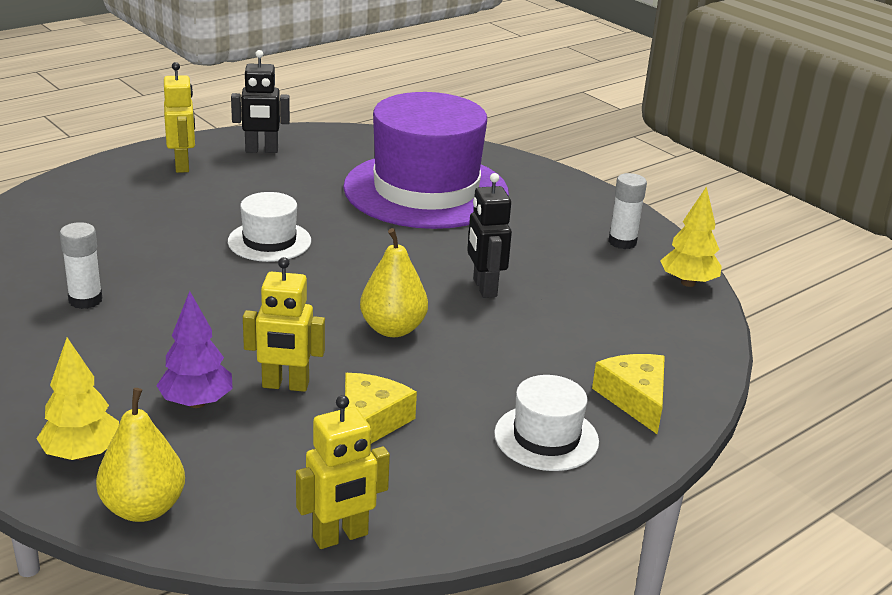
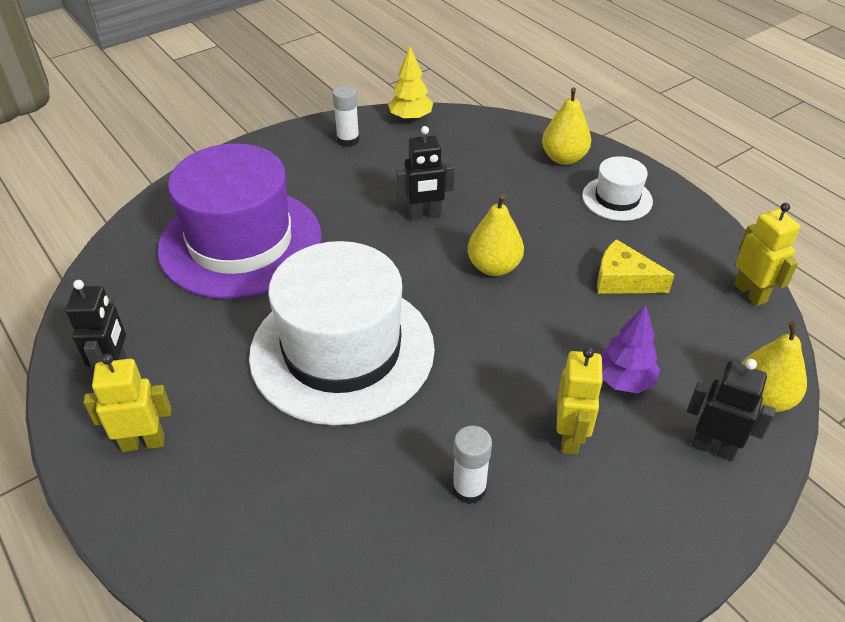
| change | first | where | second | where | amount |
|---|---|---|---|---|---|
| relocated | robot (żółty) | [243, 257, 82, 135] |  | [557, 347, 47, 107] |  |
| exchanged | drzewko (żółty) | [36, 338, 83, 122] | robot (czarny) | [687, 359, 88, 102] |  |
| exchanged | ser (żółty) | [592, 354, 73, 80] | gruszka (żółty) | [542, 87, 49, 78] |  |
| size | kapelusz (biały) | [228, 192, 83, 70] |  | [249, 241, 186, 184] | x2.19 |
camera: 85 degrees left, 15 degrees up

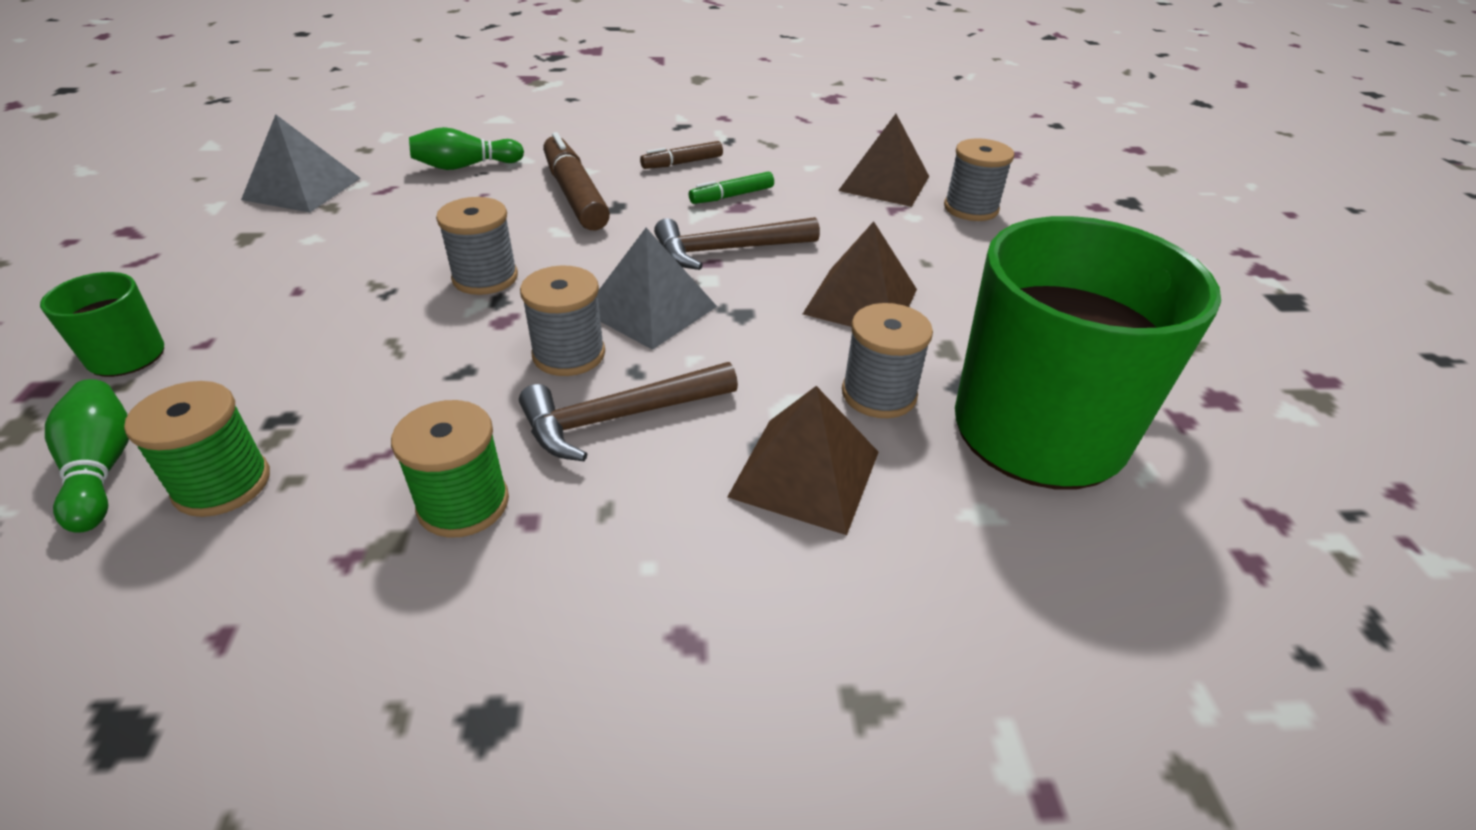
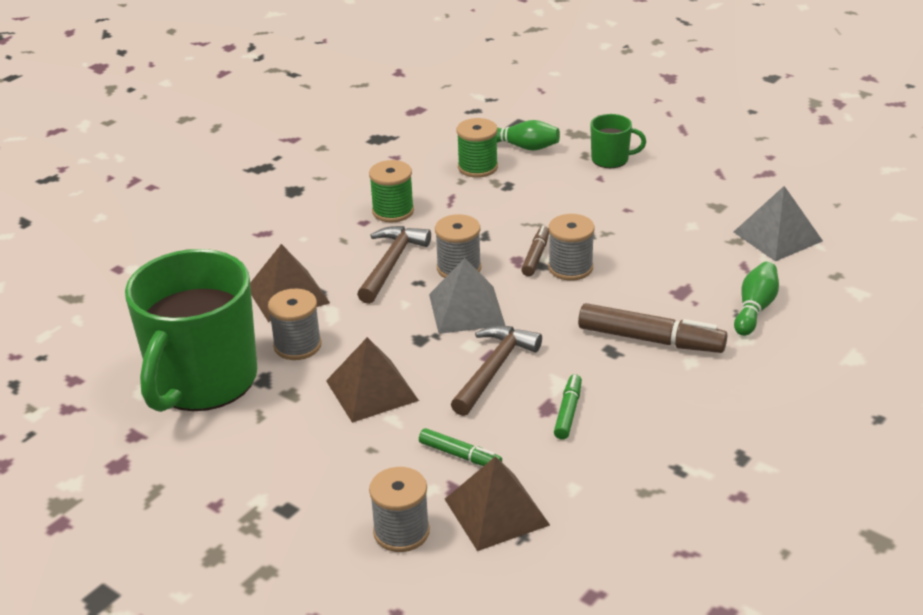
| change | first | where | second | where | amount |
|---|---|---|---|---|---|
| appeared |  |  | flamaster (zielony) | [419, 428, 83, 38] |  |
| relocated | flamaster (brązowy) | [640, 141, 83, 28] |  | [521, 226, 29, 50] |  |
camera: 135 degrees right, 5 degrees down

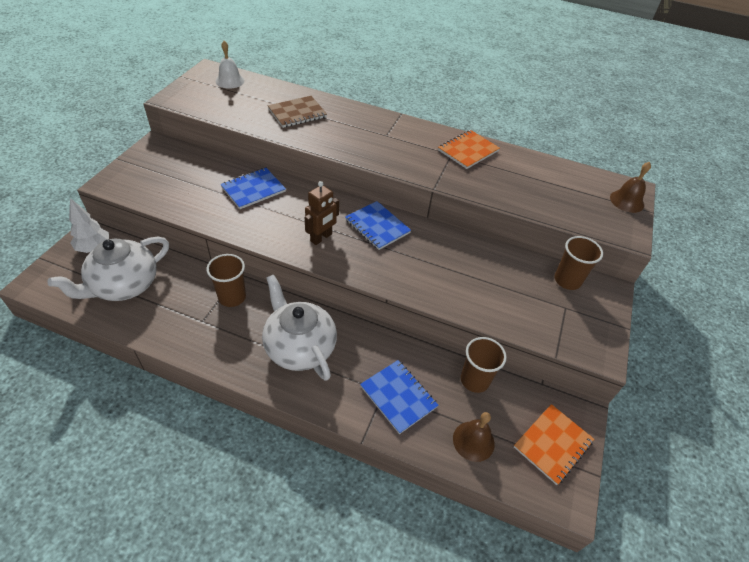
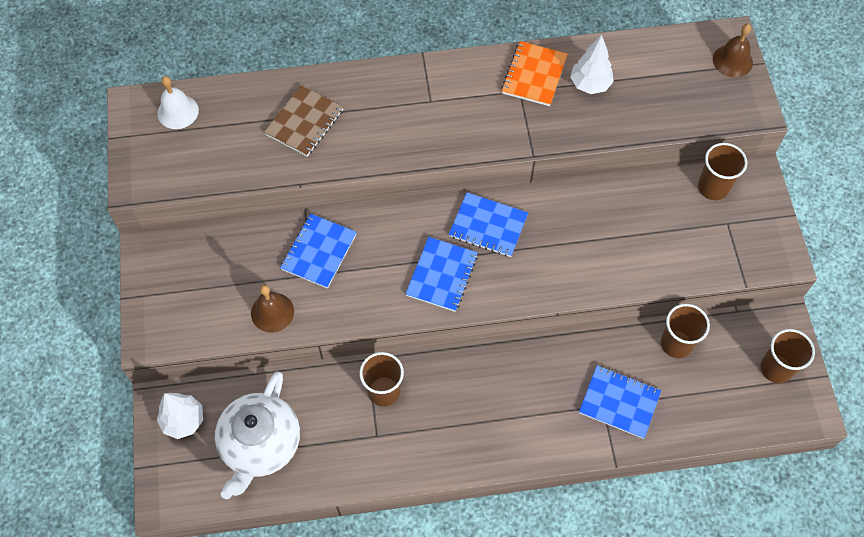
| change | first | where | second | where | amount |
|---|---|---|---|---|---|
| missing | imbryk (biały) | [262, 275, 75, 106] |  |  |  |
| appeared |  |  | drzewko (biały) | [570, 35, 44, 59] |  |
| relocated | dzwonek (brązowy) | [453, 412, 42, 50] |  | [251, 285, 43, 48] |  |
| exchanged | robot (brązowy) | [305, 181, 34, 64] | zeszyt (niebieski) | [405, 237, 73, 75] |  |
| exchanged | zeszyt (pomarańczowy) | [514, 404, 80, 81] | szklanka (brązowy) | [761, 329, 54, 54] |  |
camera: 25 degrees left, 15 degrees up

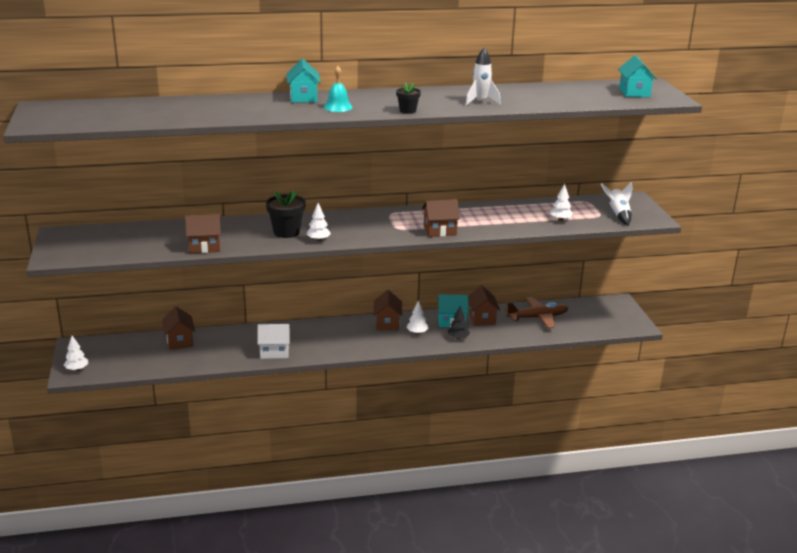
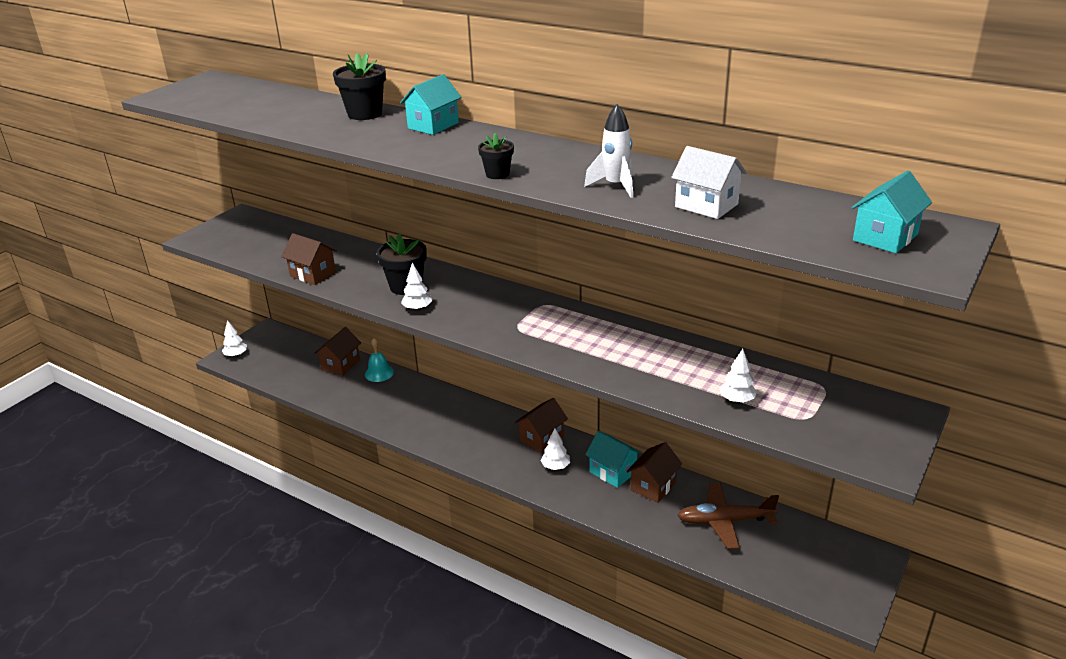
| change | first | where | second | where | amount |
|---|---|---|---|---|---|
| missing | domek (brązowy) | [422, 199, 38, 38] |  |  |  |
| missing | drzewko (czarny) | [448, 306, 22, 34] |  |  |  |
| missing | rakieta (biały) | [601, 182, 32, 43] |  |  |  |
| appeared |  |  | doniczka (czarny) | [333, 53, 53, 67] |  |
| relocated | domek (biały) | [257, 324, 33, 35] |  | [671, 146, 76, 73] |  |
| relocated | dzwonek (turkusowy) | [324, 66, 29, 46] |  | [365, 338, 29, 44] |  |
| spun | samolot (brązowy) | [505, 297, 63, 31] |  | [677, 483, 102, 66] | 150 degrees clockwise |
camera: 45 degrees right, 5 degrees up

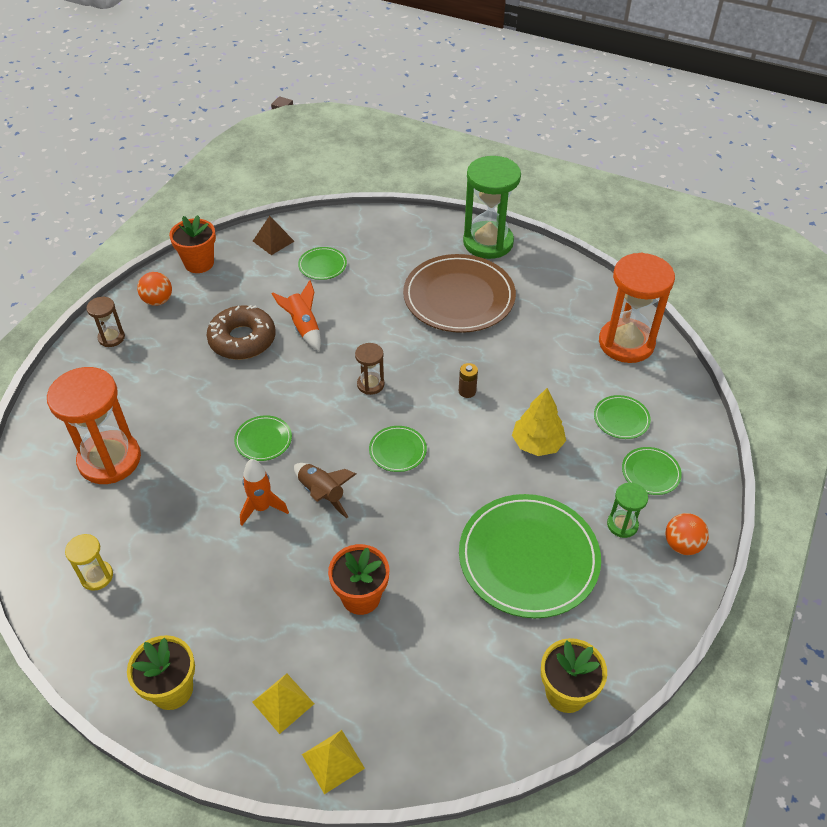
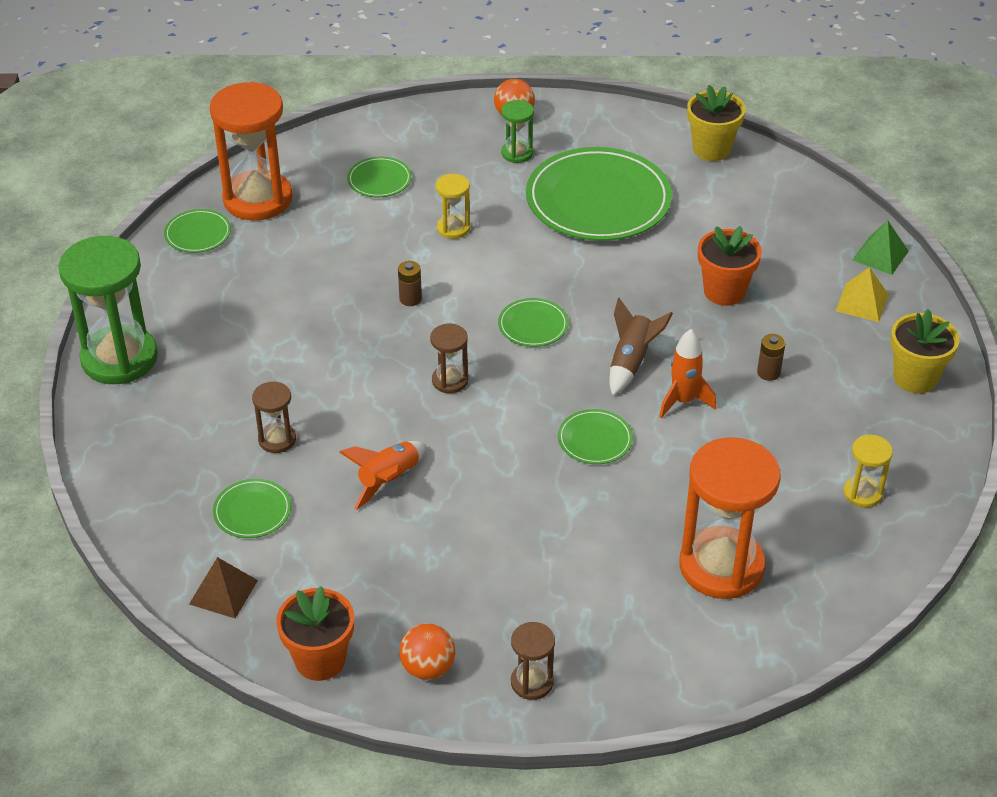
| change | first | where | second | where | amount |
|---|---|---|---|---|---|
| missing | donut (brązowy) | [207, 305, 69, 55] |  |  |  |
| missing | talerz (brązowy) | [403, 254, 113, 79] |  |  |  |
| appeared |  |  | klepsydra (brązowy) | [252, 381, 44, 72] |  |
| appeared |  |  | bateria (brązowy) | [757, 334, 28, 47] |  |
| relocated | talerz (zielony) | [622, 447, 60, 48] |  | [164, 209, 67, 44] |  |
| exchanged | drzewko (żółty) | [512, 388, 54, 68] | klepsydra (żółty) | [436, 174, 34, 65] |  |
| colour | piramida (żółty) | [302, 730, 63, 64] | piramida (zielony) | [853, 220, 56, 55] |  |
camera: 115 degrees left, 5 degrees down

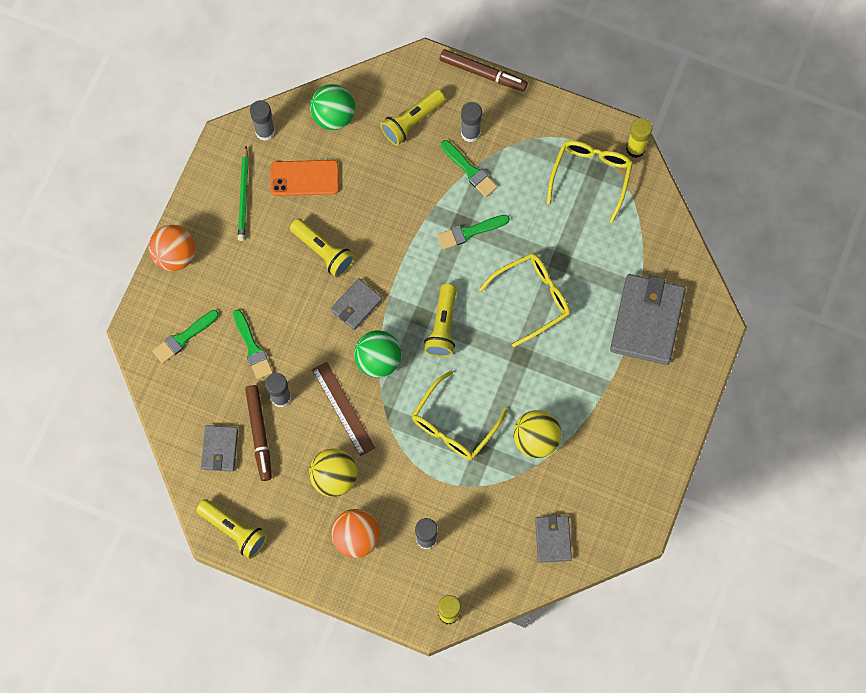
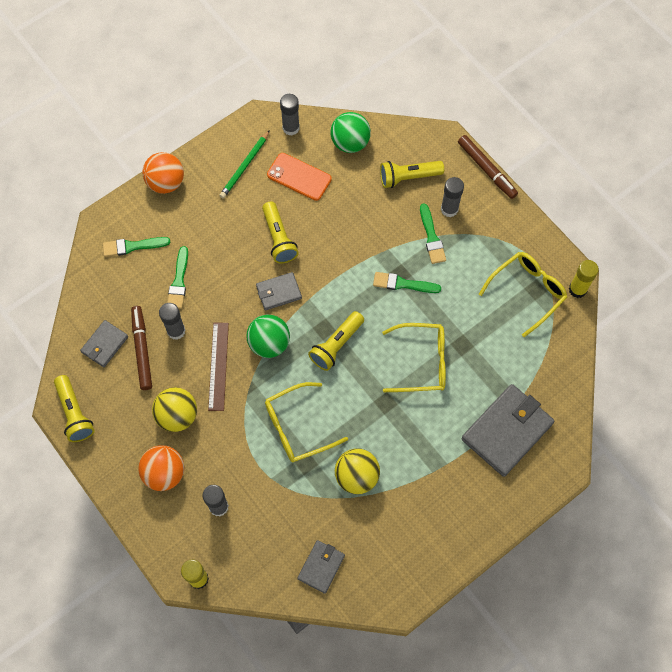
| change | first | where | second | where | amount |
|---|---|---|---|---|---|
| spun | flamaster (brązowy) | [245, 385, 27, 96] |  | [131, 306, 21, 84] | 150 degrees clockwise |
camera: 30 degrees right, 5 degrees down

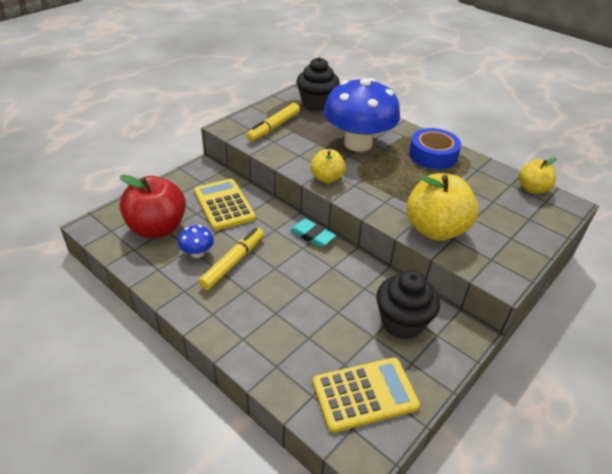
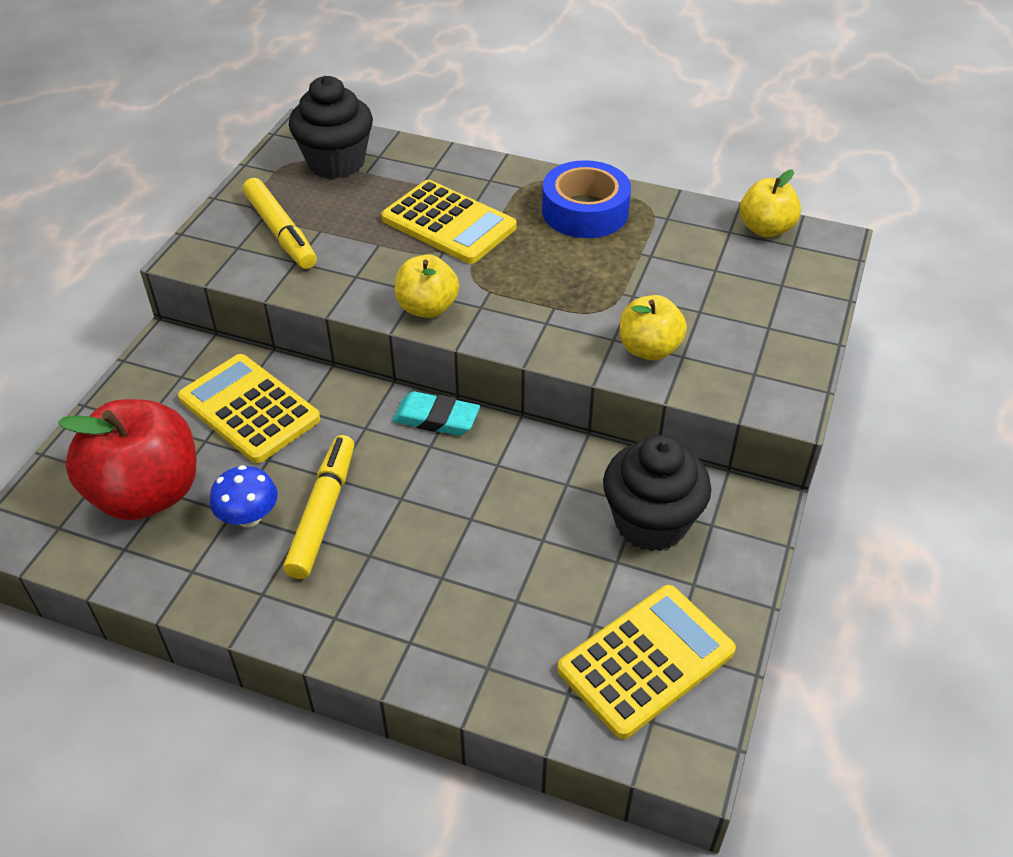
| change | first | where | second | where | amount |
|---|---|---|---|---|---|
| exchanged | grzyb (niebieski) | [324, 78, 76, 74] | kalkulator (żółty) | [381, 180, 136, 84] |  |
| spun | flamaster (żółty) | [246, 103, 54, 38] |  | [243, 178, 74, 91] | 45 degrees counterclockwise |
| size | jabłko (żółty) | [407, 173, 72, 68] |  | [620, 295, 67, 66] | x0.57 |
camera: 20 degrees left, 5 degrees up

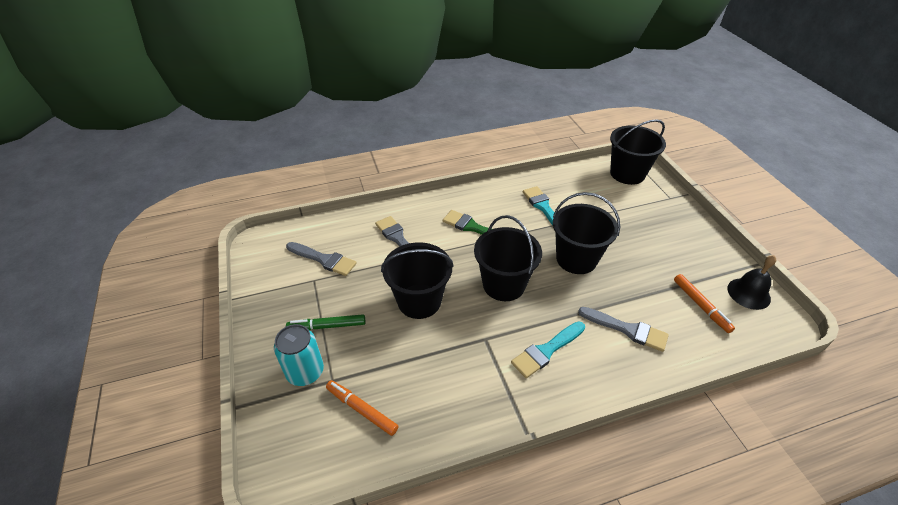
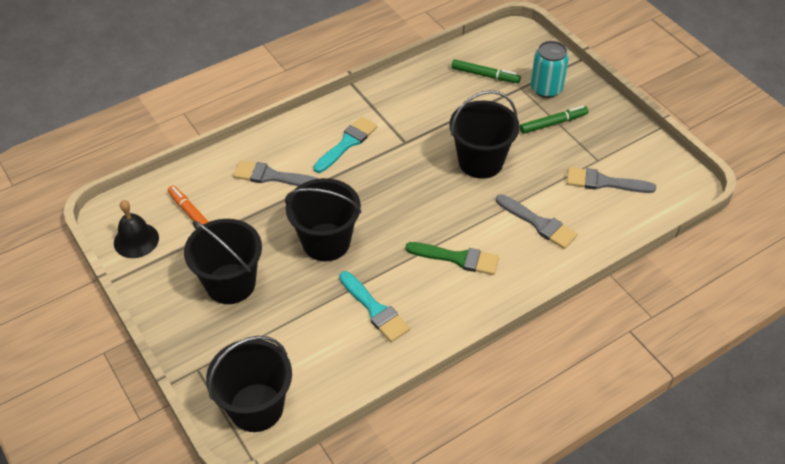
| change | first | where | second | where | amount |
|---|---|---|---|---|---|
| relocated | wiadro (czarny) | [474, 215, 68, 86] |  | [184, 219, 78, 85] |  |
| colour | flamaster (pomarańczowy) | [326, 380, 72, 56] | flamaster (zielony) | [451, 60, 70, 23] |  |
camera: 165 degrees right, 5 degrees up

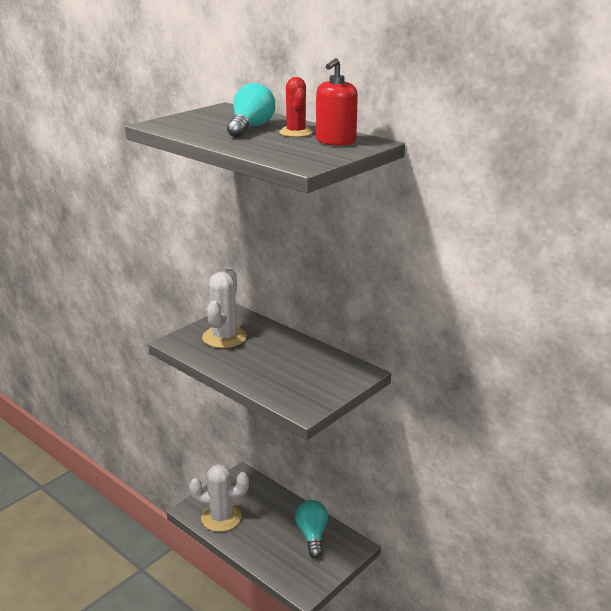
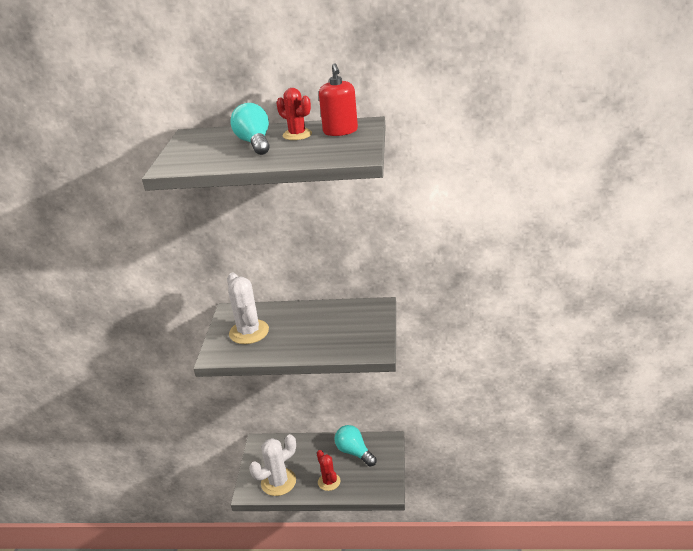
| change | first | where | second | where | amount |
|---|---|---|---|---|---|
| appeared |  |  | kaktus (czerwony) | [317, 450, 23, 41] |  |
camera: 35 degrees left, 5 degrees up

